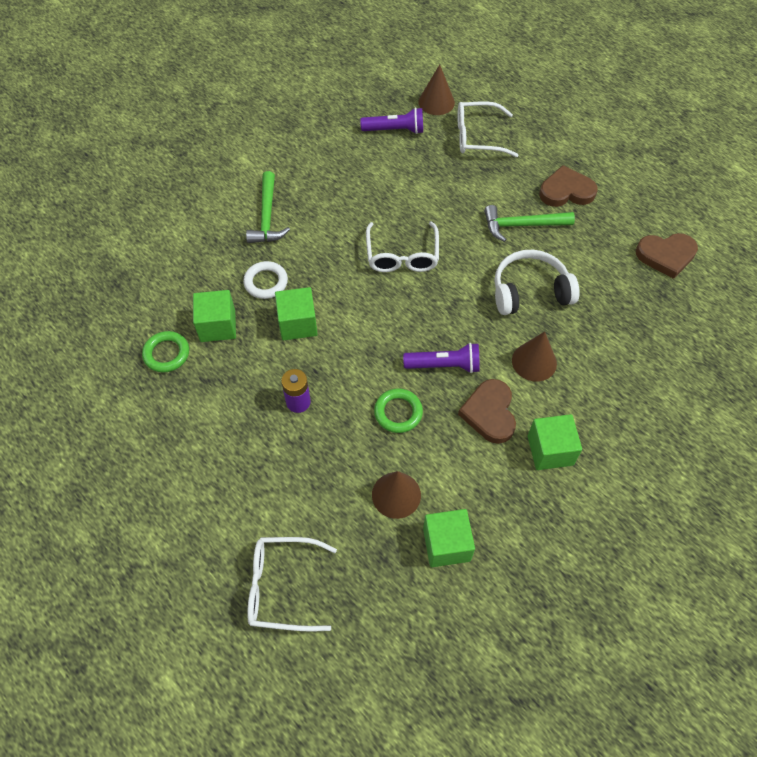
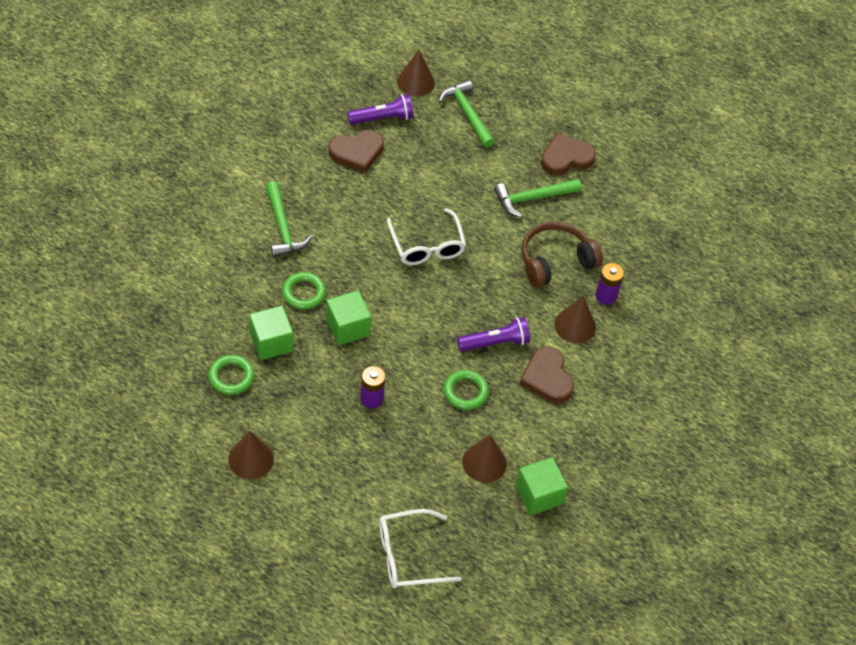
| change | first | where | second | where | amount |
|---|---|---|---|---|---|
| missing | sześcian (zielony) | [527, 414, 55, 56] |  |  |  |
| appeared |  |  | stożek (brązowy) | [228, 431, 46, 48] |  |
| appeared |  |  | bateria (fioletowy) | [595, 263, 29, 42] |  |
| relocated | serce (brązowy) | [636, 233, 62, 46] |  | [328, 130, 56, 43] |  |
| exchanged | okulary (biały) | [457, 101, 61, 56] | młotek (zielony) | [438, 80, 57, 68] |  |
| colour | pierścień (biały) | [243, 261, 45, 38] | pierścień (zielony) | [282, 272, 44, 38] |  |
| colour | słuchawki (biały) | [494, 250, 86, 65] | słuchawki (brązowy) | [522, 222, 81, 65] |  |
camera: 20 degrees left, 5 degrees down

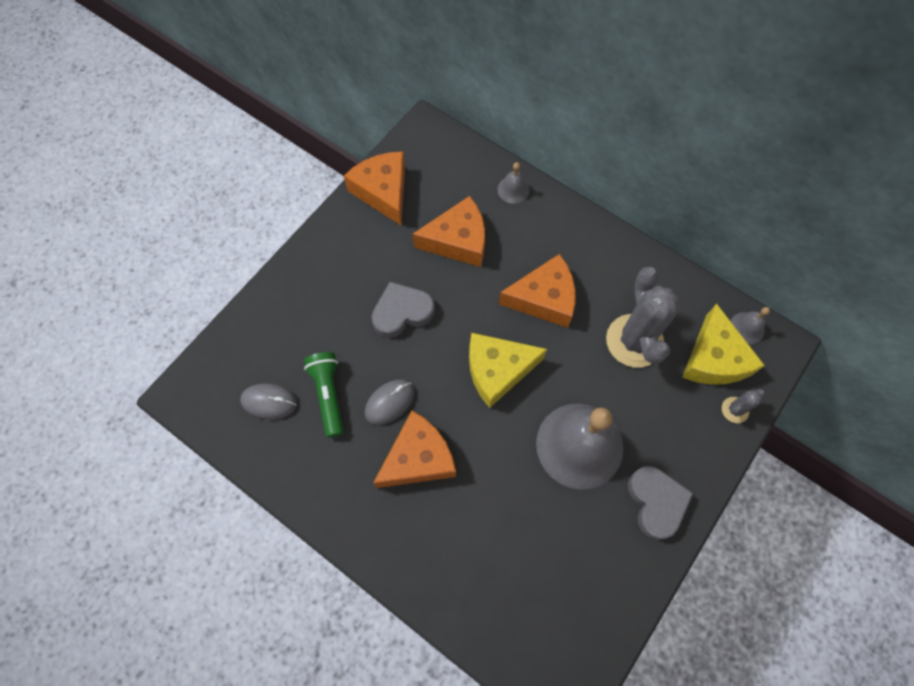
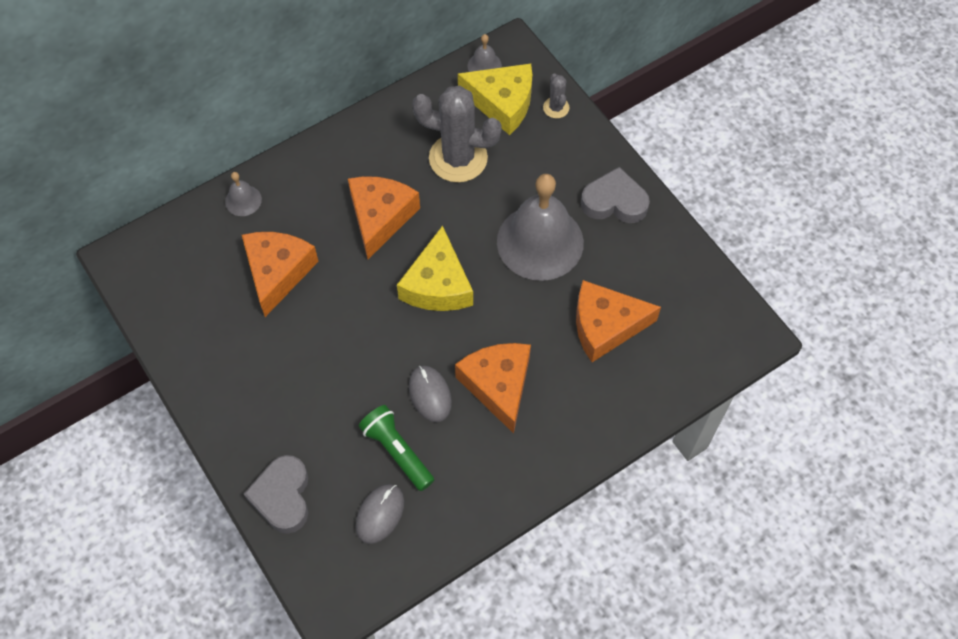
| change | first | where | second | where | amount |
|---|---|---|---|---|---|
| relocated | ser (pomarańczowy) | [344, 152, 61, 73] |  | [576, 280, 85, 82] |  |
| relocated | serce (szary) | [372, 282, 63, 56] |  | [244, 455, 64, 79] |  |
| spun | latarka (zielony) | [304, 352, 40, 85] |  | [359, 405, 75, 86] | 45 degrees clockwise |
camera: 70 degrees left, 5 degrees down

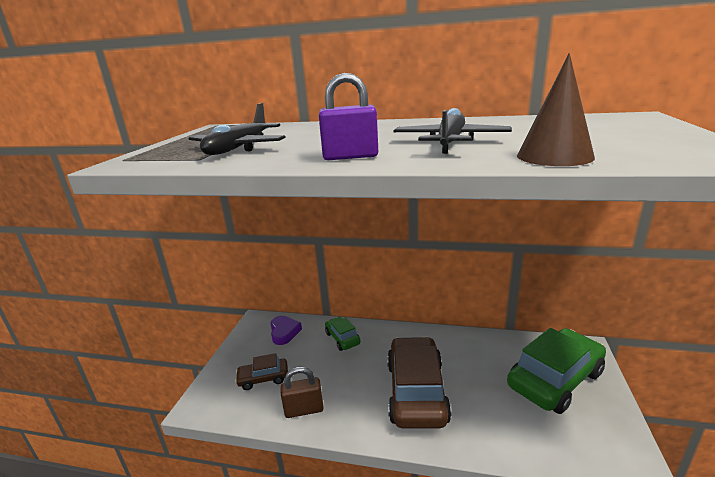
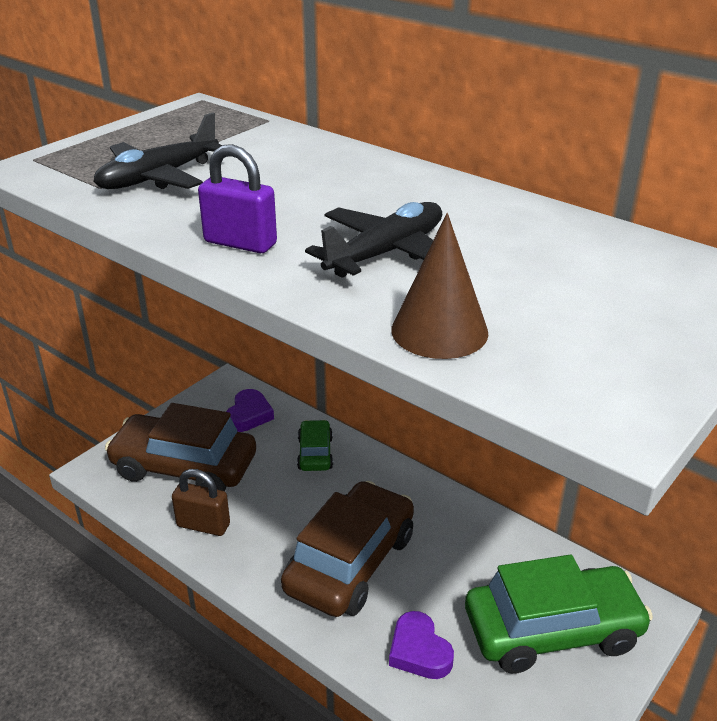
| change | first | where | second | where | amount |
|---|---|---|---|---|---|
| appeared |  |  | serce (fioletowy) | [389, 611, 65, 68] |  |
| size | samochód (brązowy) | [235, 353, 53, 37] |  | [105, 403, 151, 88] | x2.02 |
camera: 25 degrees right, 10 degrees up

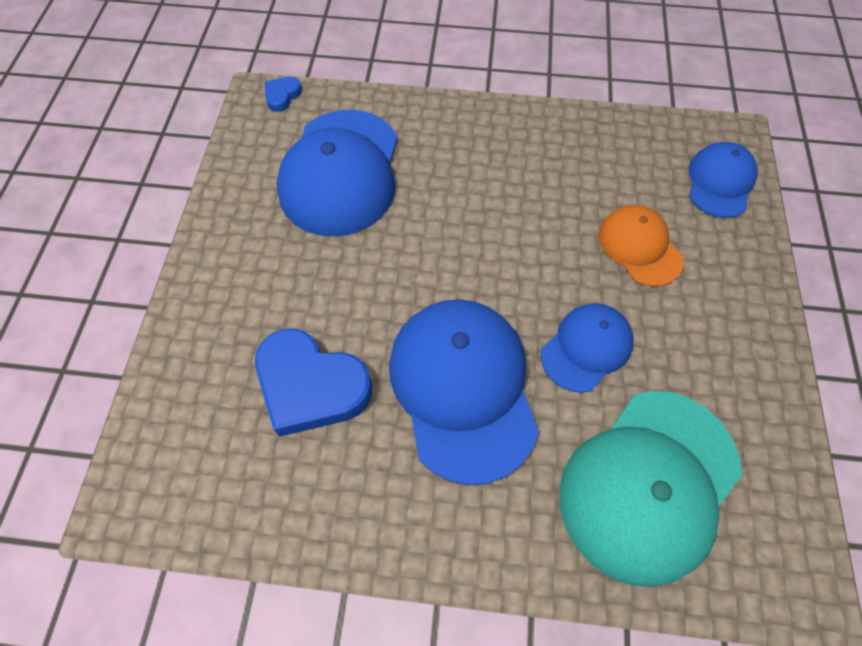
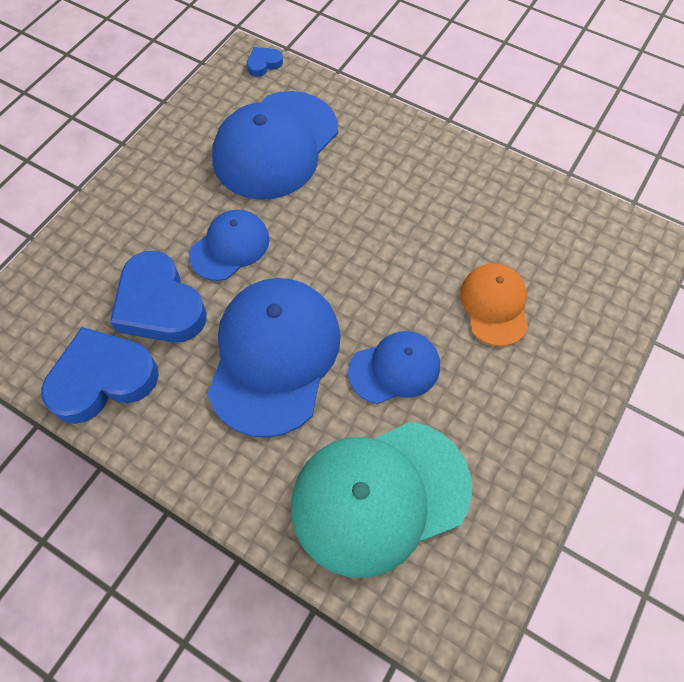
| change | first | where | second | where | amount |
|---|---|---|---|---|---|
| appeared |  |  | serce (niebieski) | [41, 327, 118, 97] |  |
| relocated | czapka (niebieski) | [689, 142, 69, 76] |  | [189, 209, 81, 72] |  |
camera: 25 degrees right, 0 degrees up

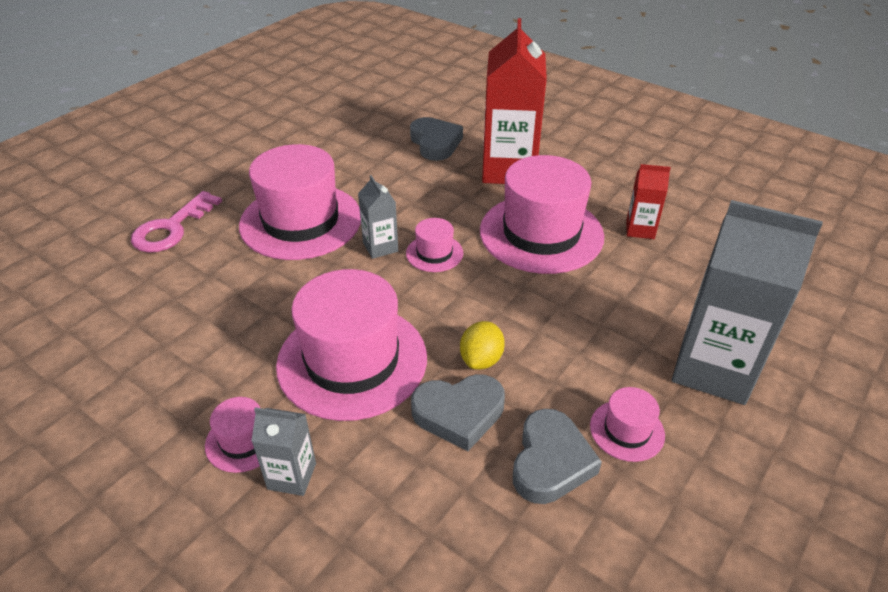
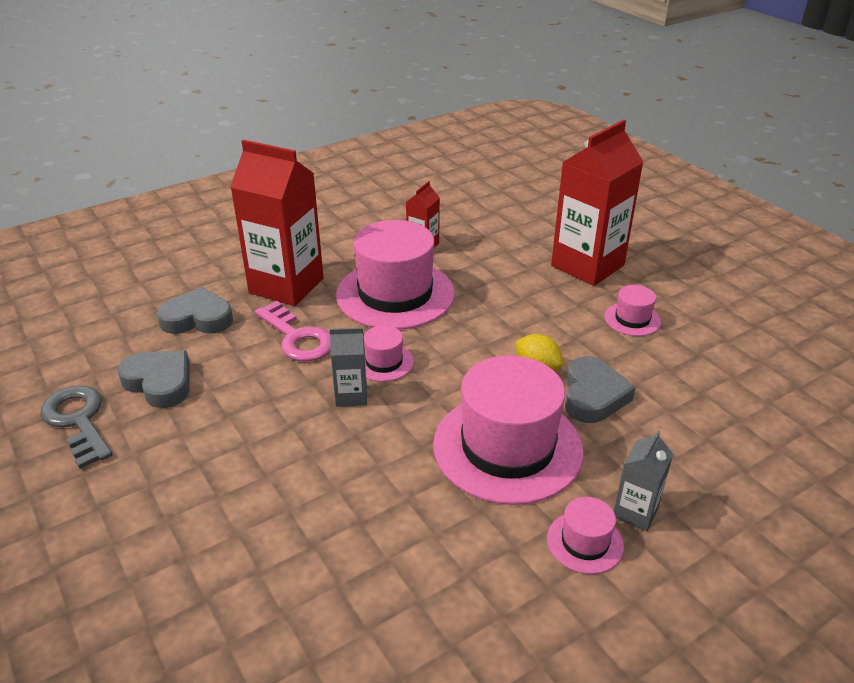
| change | first | where | second | where | amount |
|---|---|---|---|---|---|
| missing | kapelusz (różowy) | [239, 144, 122, 116] |  |  |  |
| appeared |  |  | klucz (szary) | [41, 385, 72, 84] |  |
| relocated | klucz (różowy) | [131, 191, 91, 62] |  | [255, 301, 76, 61] |  |
| relocated | serce (szary) | [513, 409, 89, 95] |  | [118, 350, 72, 58] |  |
| colour | karton mleka (szary) | [672, 200, 151, 205] | karton mleka (czerwony) | [551, 120, 92, 166] |  |
camera: 70 degrees left, 5 degrees down

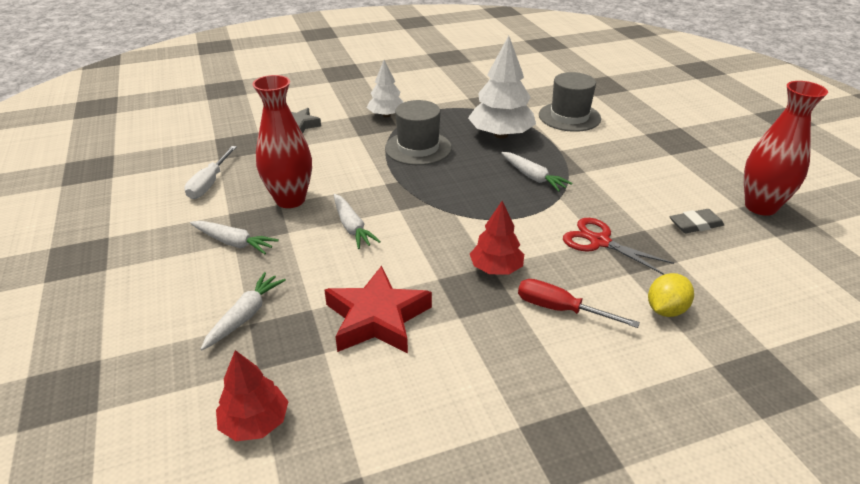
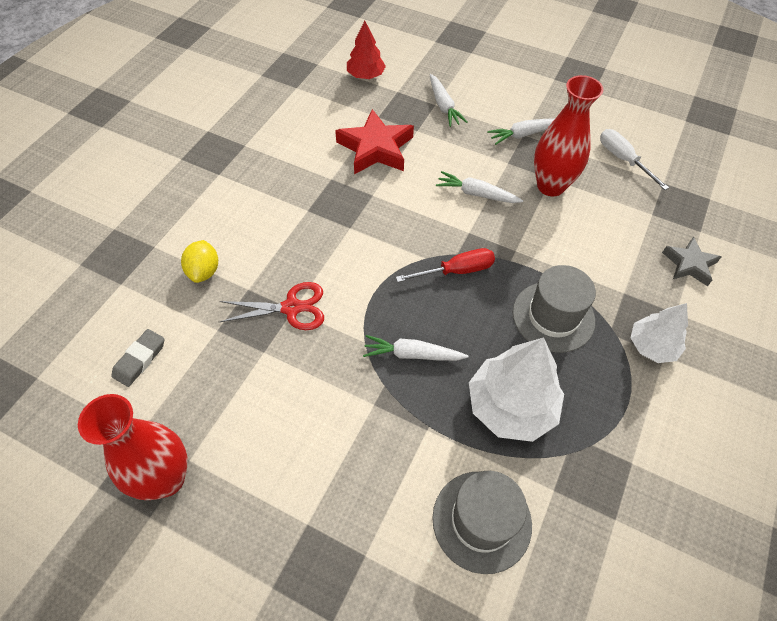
| change | first | where | second | where | amount |
|---|---|---|---|---|---|
| missing | drzewko (czerwony) | [470, 201, 54, 73] |  |  |  |
| relocated | śrubokręt (czerwony) | [518, 279, 122, 49] |  | [396, 248, 99, 34] |  |
| relocated | gumka do mazania (szary) | [670, 209, 54, 24] |  | [111, 329, 54, 58] |  |
camera: 135 degrees right, 20 degrees up

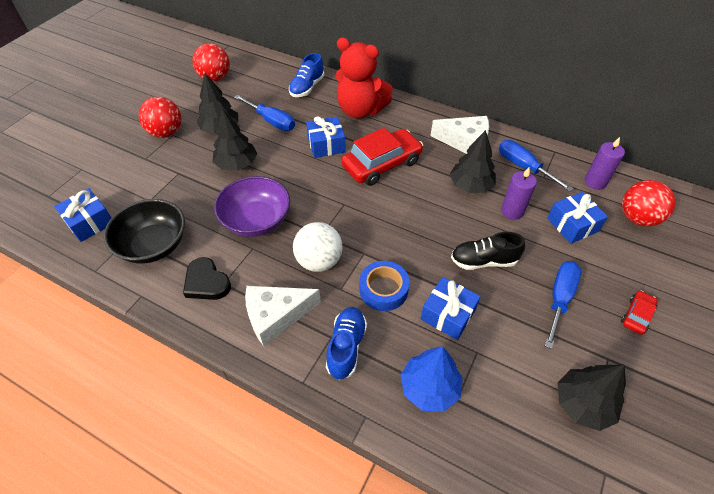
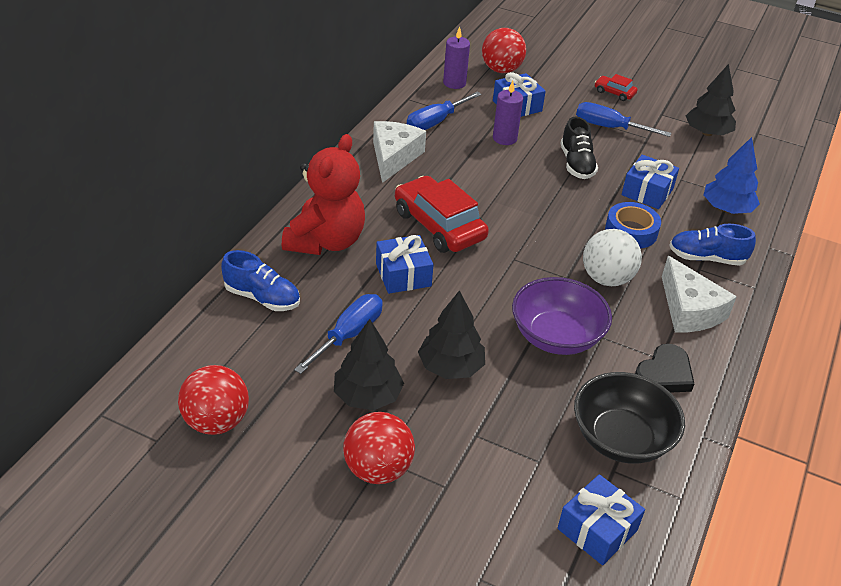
| change | first | where | second | where | amount |
|---|---|---|---|---|---|
| missing | drzewko (czarny) | [450, 130, 46, 63] |  |  |  |
camera: 95 degrees left, 10 degrees down

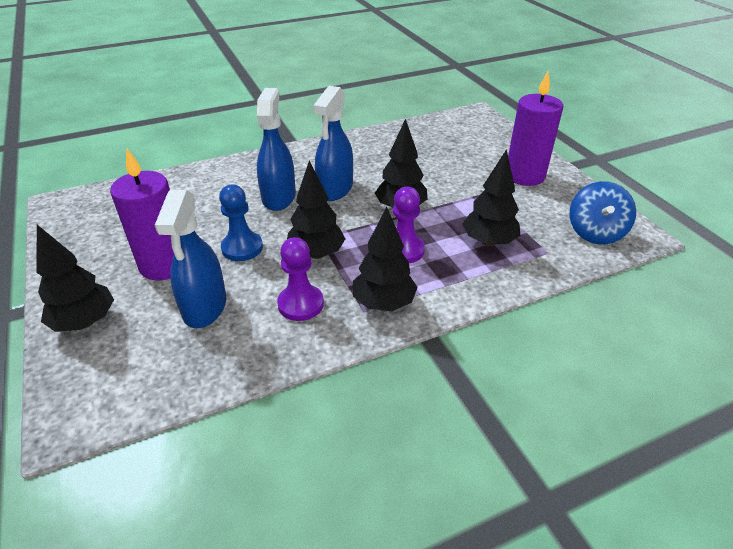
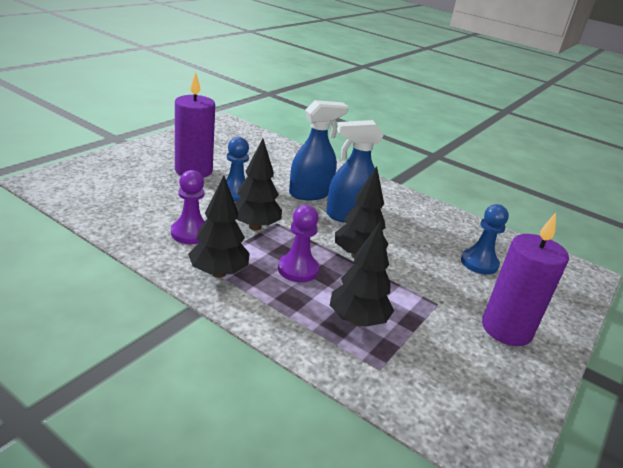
| change | first | where | second | where | amount |
|---|---|---|---|---|---|
| missing | drzewko (czarny) | [36, 225, 78, 107] |  |  |  |
| missing | spryskiwacz (niebieski) | [155, 190, 71, 138] |  |  |  |
| missing | bączek (niebieski) | [569, 181, 67, 63] |  |  |  |
| appeared |  |  | pionek (niebieski) | [461, 204, 48, 71] |  |
camera: 55 degrees right, 10 degrees down

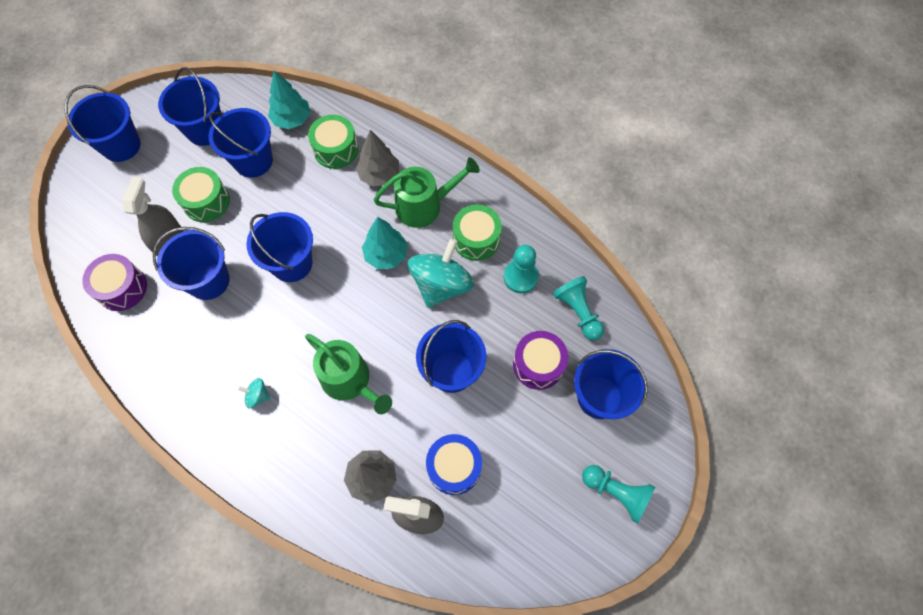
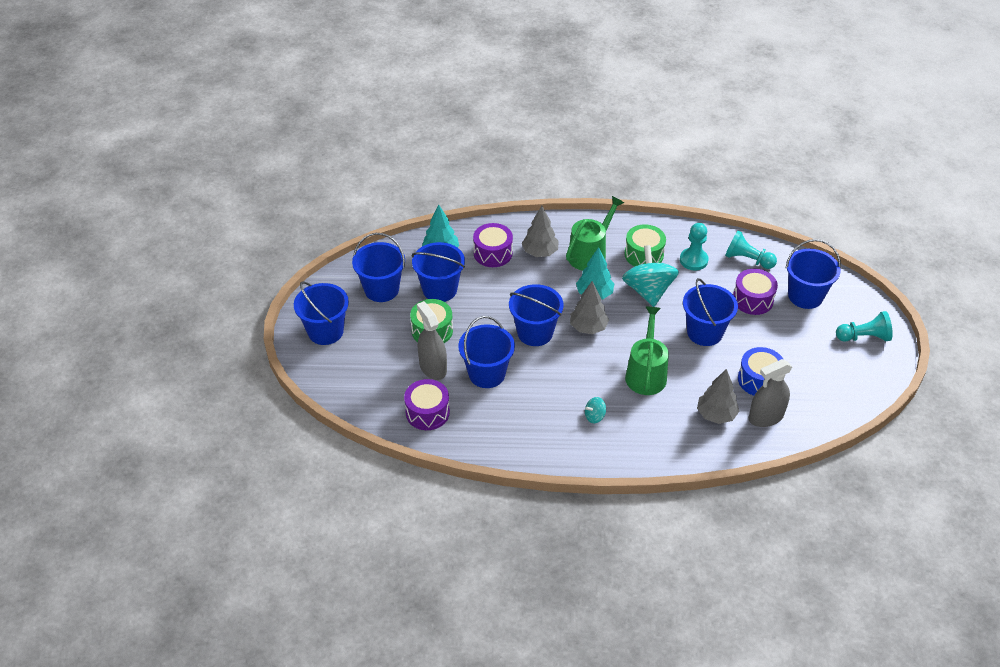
| change | first | where | second | where | amount |
|---|---|---|---|---|---|
| appeared |  |  | drzewko (szary) | [570, 281, 39, 53] |  |
| colour | bęben (zielony) | [308, 115, 50, 54] | bęben (fioletowy) | [473, 223, 40, 44] |  |
| spun | konewka (zielony) | [305, 334, 87, 80] |  | [625, 307, 44, 88] | 90 degrees counterclockwise |
camera: 35 degrees left, 20 degrees down

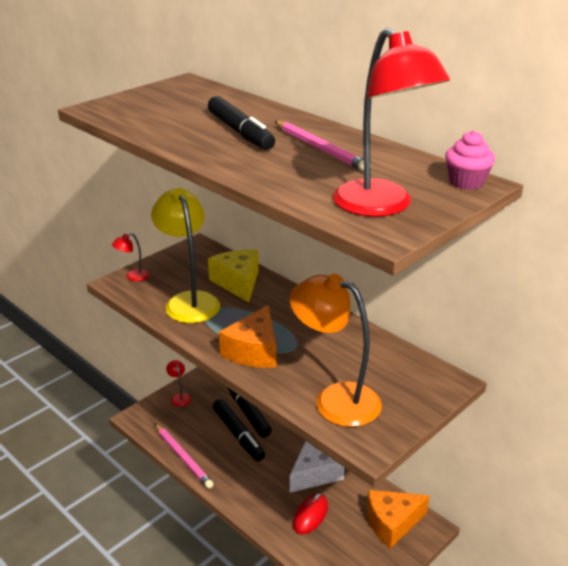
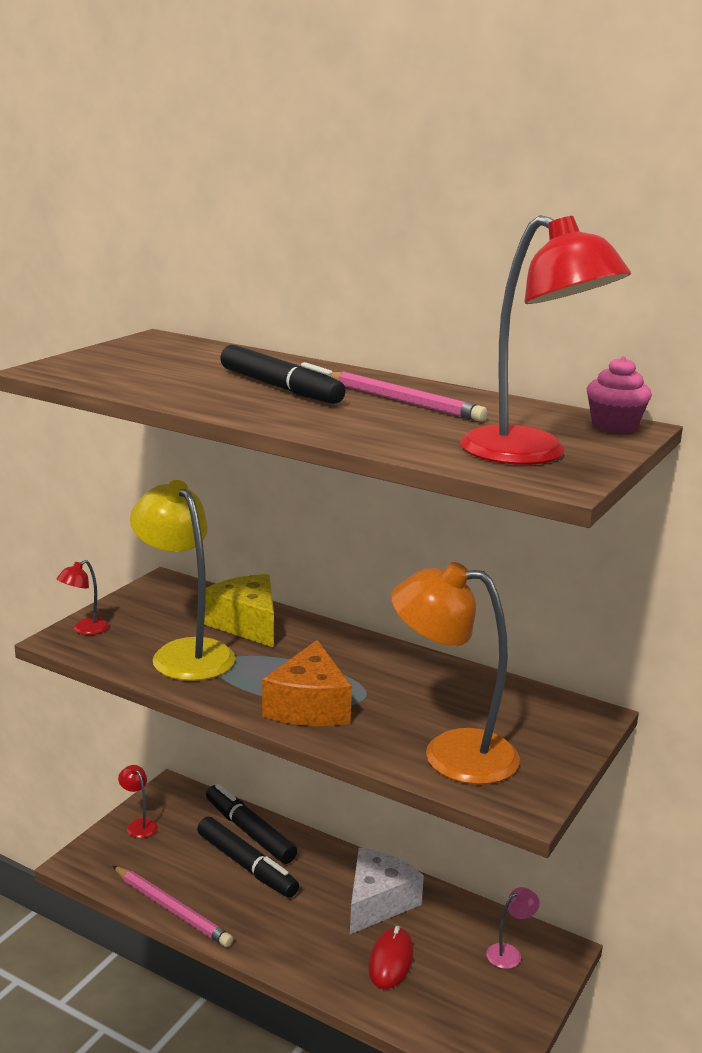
| change | first | where | second | where | amount |
|---|---|---|---|---|---|
| exchanged | ser (pomarańczowy) | [367, 490, 63, 59] | lampka (różowy) | [486, 887, 53, 82] |  |
camera: 15 degrees left, 10 degrees down

